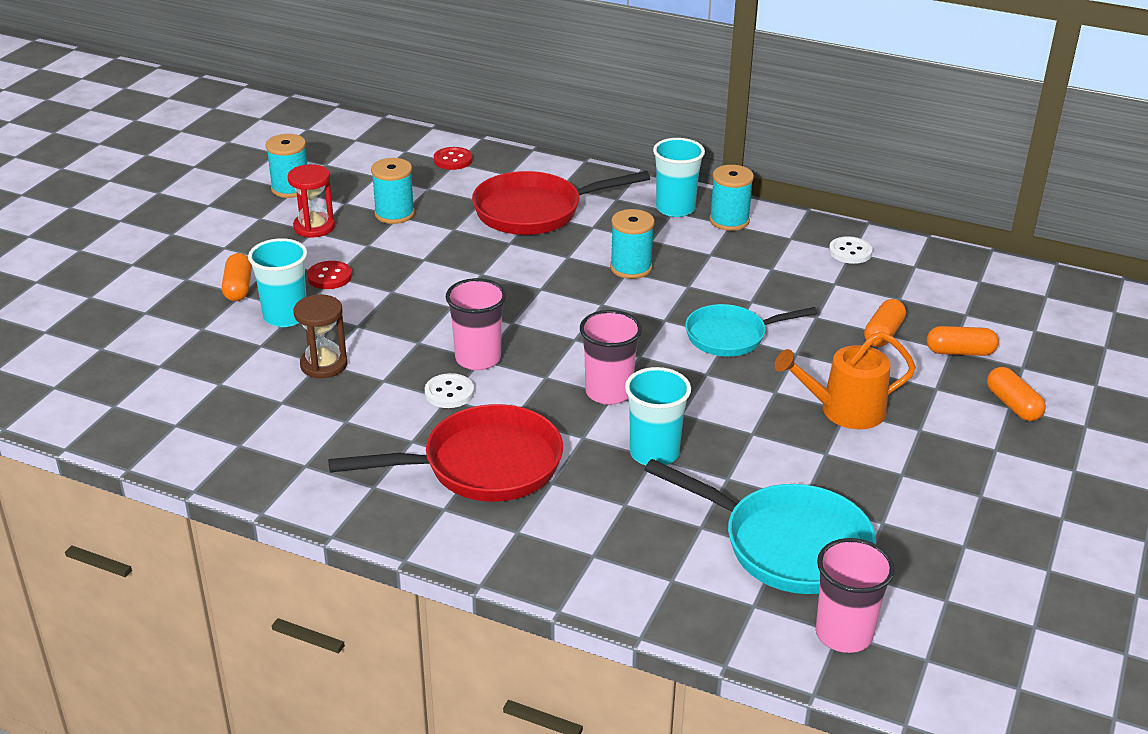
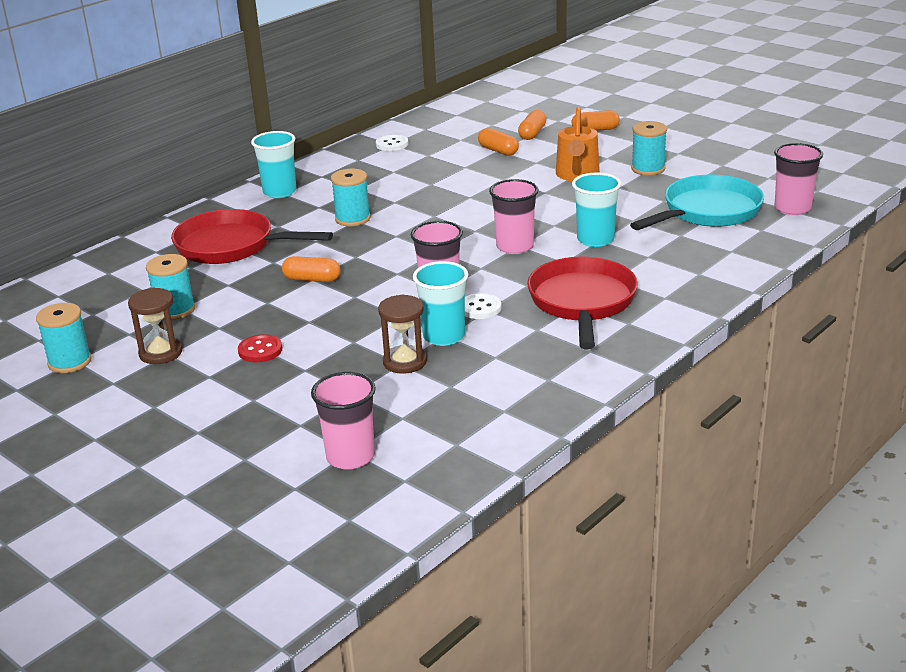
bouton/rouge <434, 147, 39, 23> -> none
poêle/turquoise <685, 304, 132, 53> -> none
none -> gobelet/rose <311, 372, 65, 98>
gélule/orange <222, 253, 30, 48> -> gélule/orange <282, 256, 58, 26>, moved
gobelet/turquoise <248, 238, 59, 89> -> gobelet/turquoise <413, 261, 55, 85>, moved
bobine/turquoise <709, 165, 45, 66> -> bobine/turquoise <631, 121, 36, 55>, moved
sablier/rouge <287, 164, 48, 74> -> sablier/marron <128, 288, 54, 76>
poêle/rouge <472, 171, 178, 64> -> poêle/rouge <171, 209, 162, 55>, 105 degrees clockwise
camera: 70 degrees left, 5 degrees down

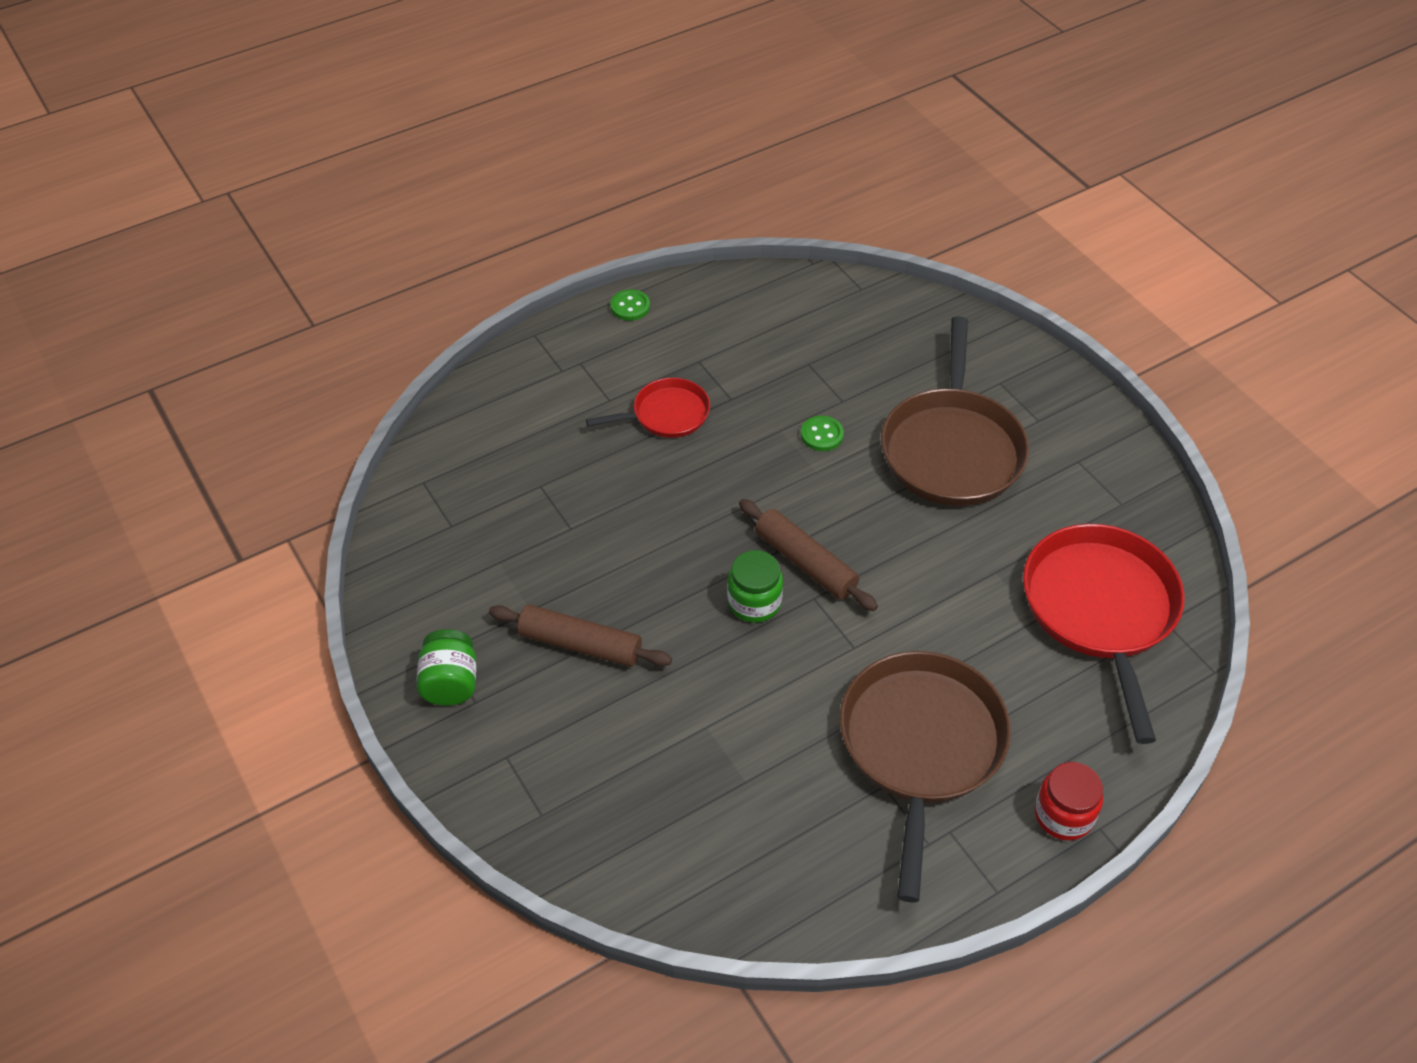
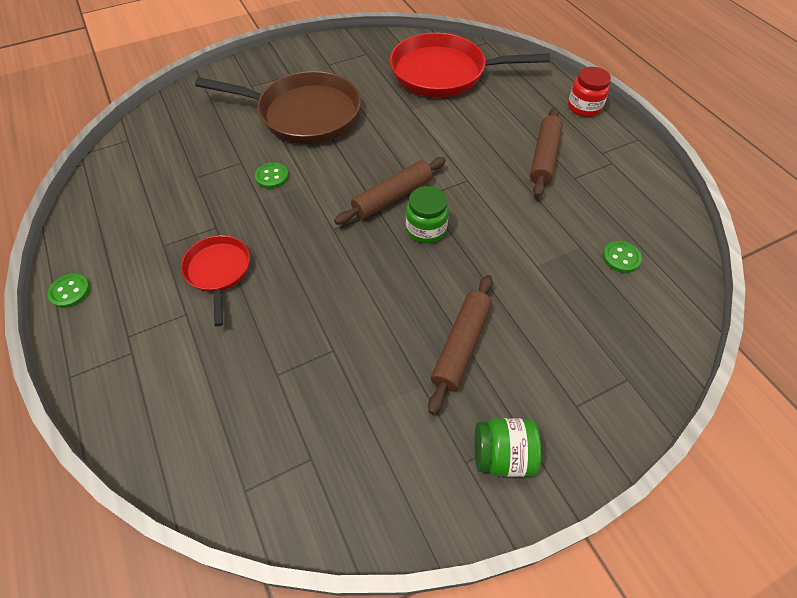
none -> bouton/vert <603, 241, 39, 32>
poêle/marron <840, 651, 171, 252> -> rouleau à pâtisserie/marron <530, 108, 33, 89>
camera: 85 degrees left, 5 degrees up

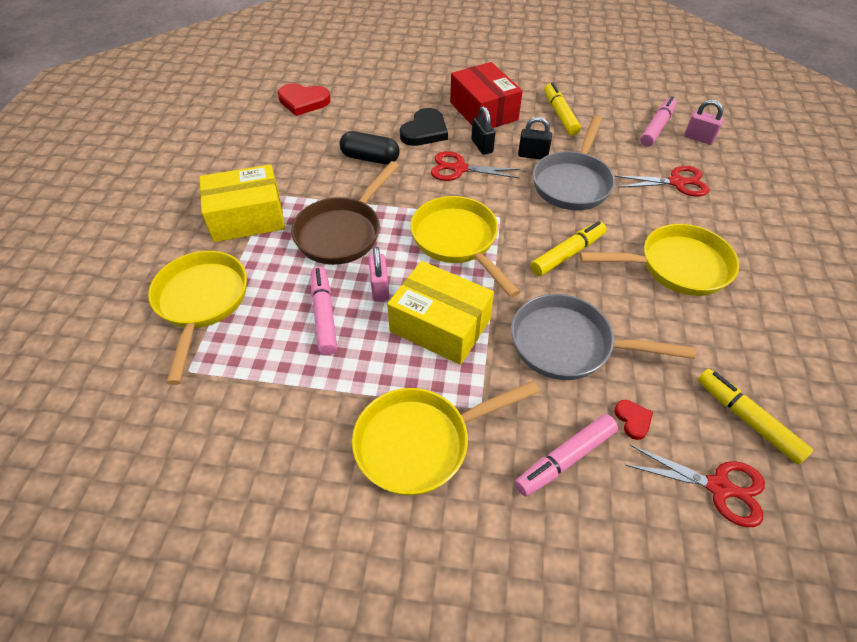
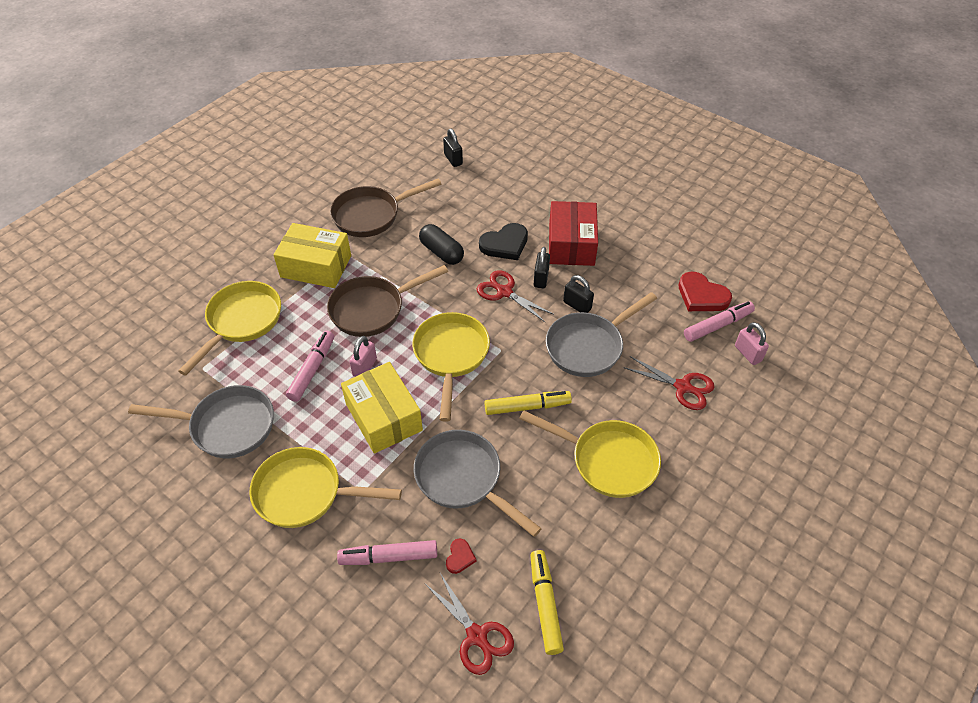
feutre/jaune <544, 82, 37, 53> -> none
none -> poêle/gris <128, 385, 146, 73>
none -> poêle/marron <330, 179, 111, 58>
none -> cadenas/noir <443, 129, 20, 38>
cœur/rouge <278, 83, 53, 33> -> cœur/rouge <679, 272, 53, 39>, moved
camera: 30 degrees right, 0 degrees up

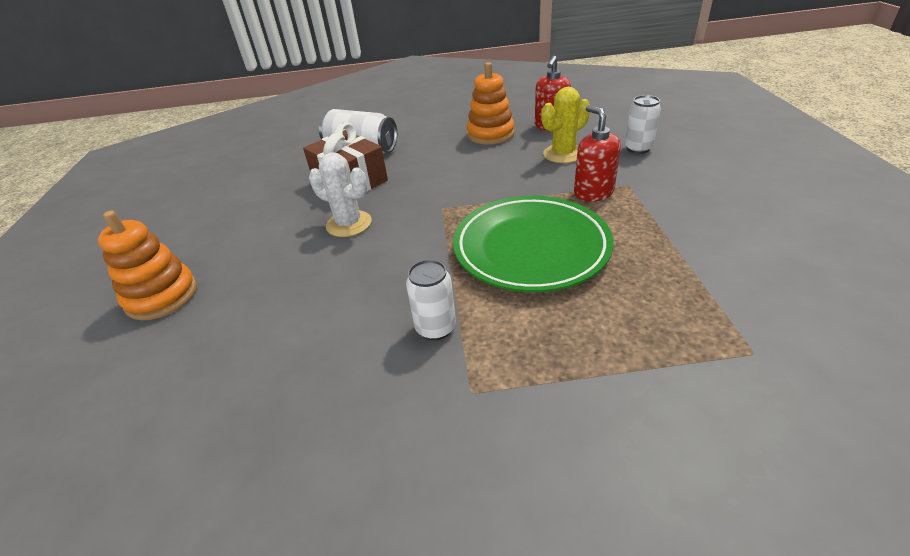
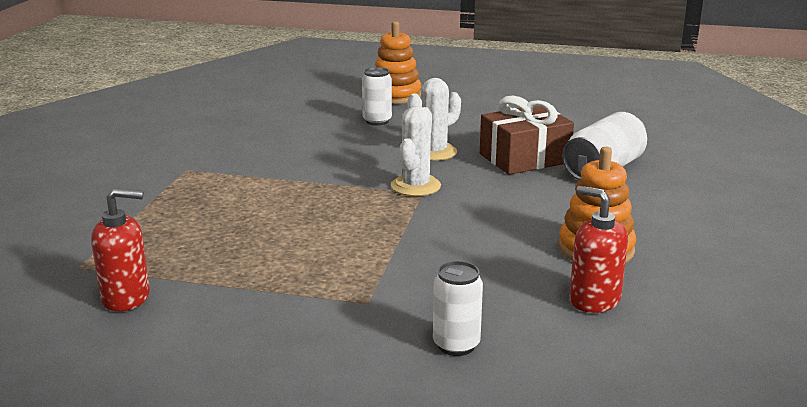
assiette/vert <453, 196, 160, 96> -> none
cactus/jaune <541, 87, 49, 76> -> none
none -> cactus/blanc <391, 106, 50, 90>
canette/blanc <406, 259, 50, 82> -> canette/blanc <362, 67, 30, 59>, moved
distributeur de savon/rouge <574, 105, 47, 97> -> distributeur de savon/rouge <91, 188, 59, 123>, moved
camera: 105 degrees right, 15 degrees down

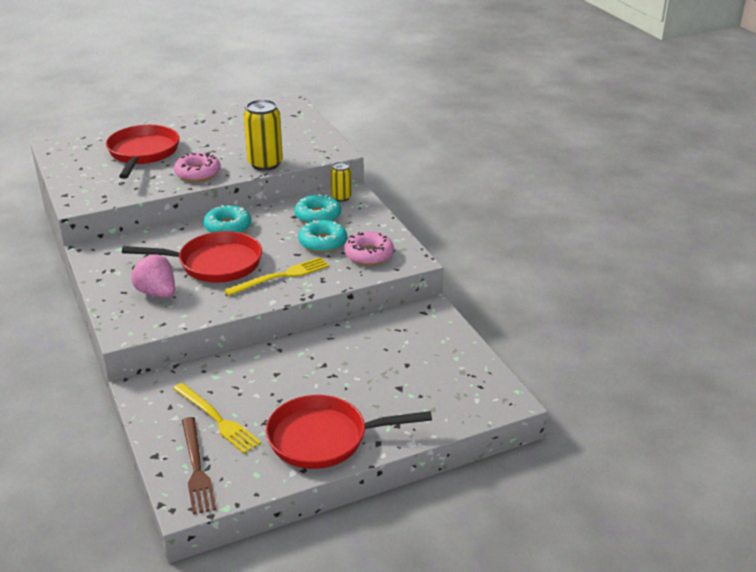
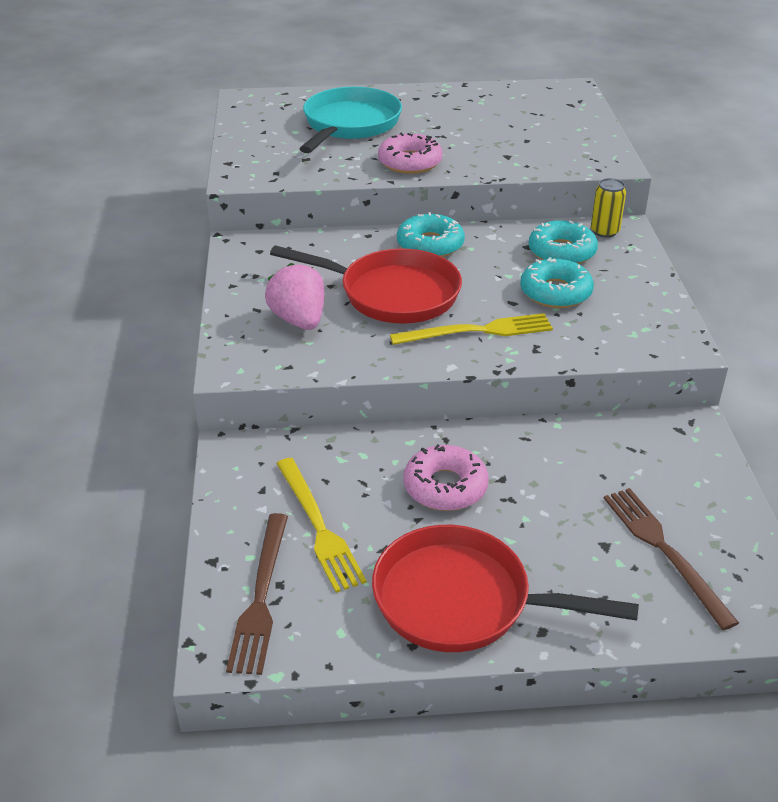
canette/jaune <244, 100, 39, 71> -> none
none -> fourchette/marron <604, 488, 135, 142>
beignet/rose <344, 232, 50, 33> -> beignet/rose <403, 444, 86, 67>, moved
poêle/rouge <106, 125, 73, 54> -> poêle/turquoise <300, 87, 102, 66>
camera: 20 degrees right, 5 degrees up

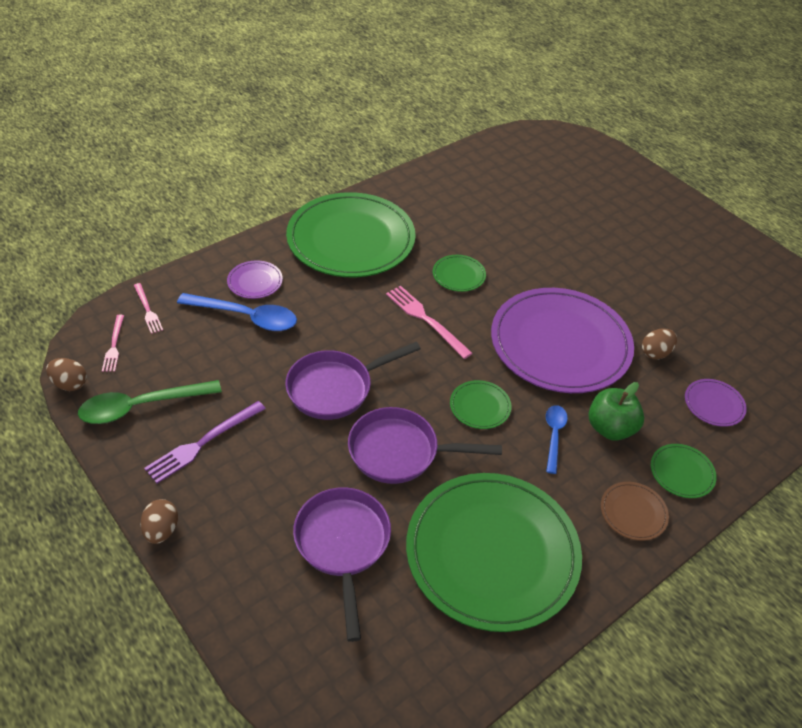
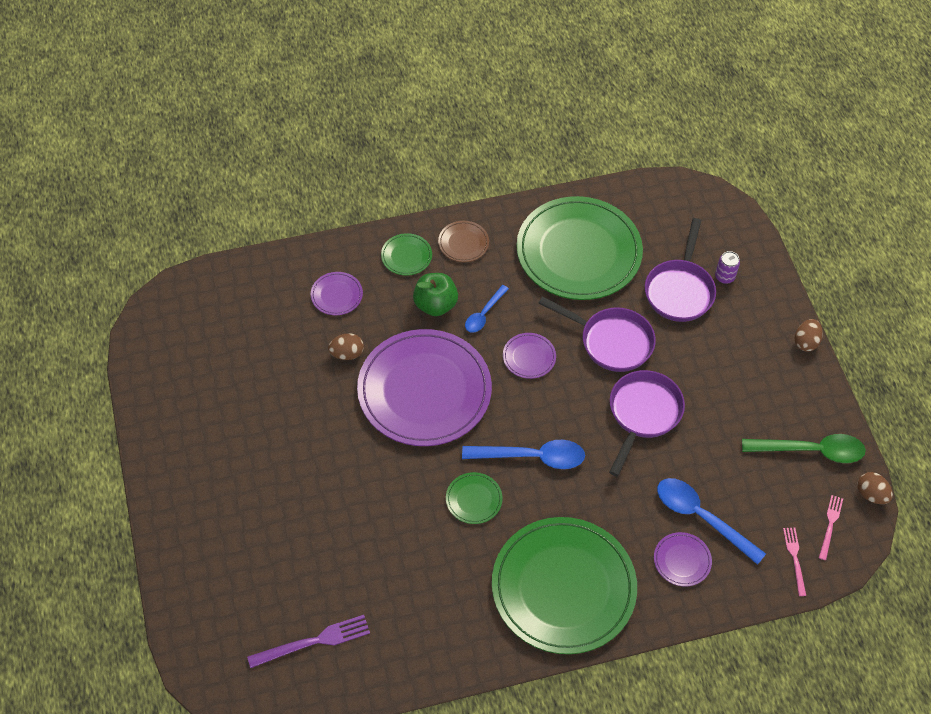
none -> canette/violet <715, 251, 25, 33>
fourchette/violet <144, 401, 122, 82> -> fourchette/violet <247, 615, 123, 53>, moved
fourchette/rose <386, 286, 87, 73> -> cuillère/bleu <462, 440, 123, 29>
assiette/vert <450, 380, 62, 49> -> assiette/violet <503, 333, 53, 46>
poêle/violet <285, 342, 136, 78> -> poêle/violet <609, 370, 76, 106>, 60 degrees counterclockwise
camera: 155 degrees left, 10 degrees up

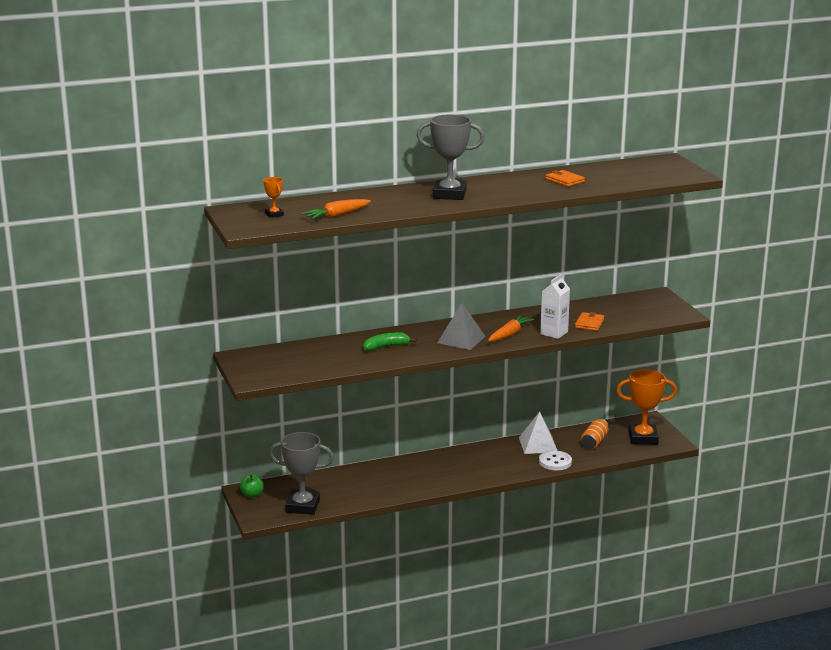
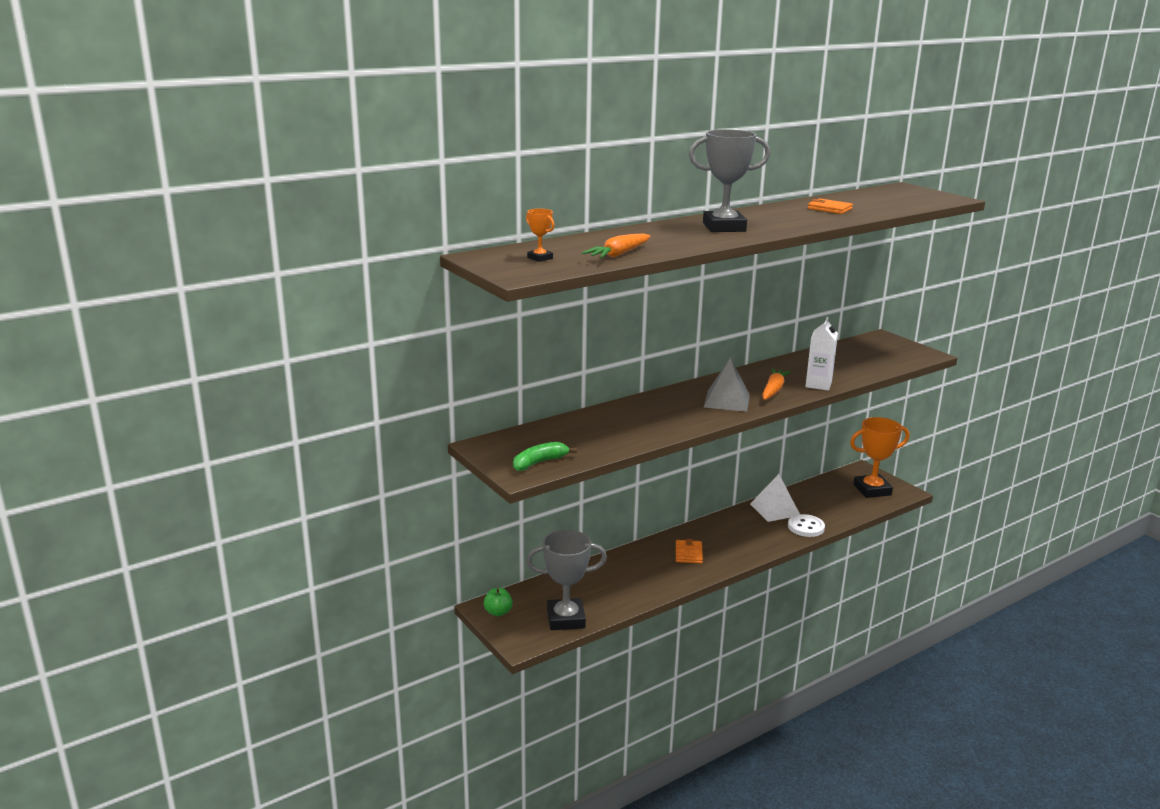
canette/orange <581, 419, 28, 30> -> none
banane/vert <363, 332, 54, 19> -> banane/vert <513, 442, 64, 29>, moved
portefeuille/orange <575, 312, 30, 19> -> portefeuille/orange <676, 539, 27, 25>, moved
camera: 15 degrees left, 0 degrees up

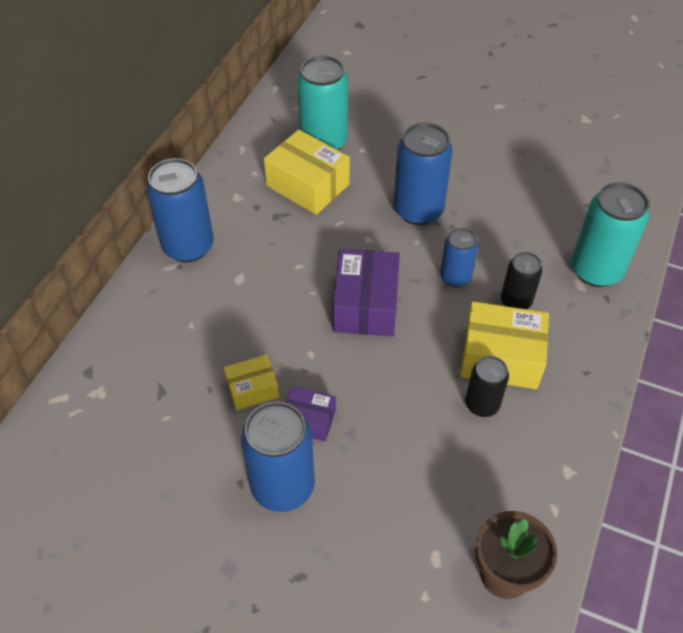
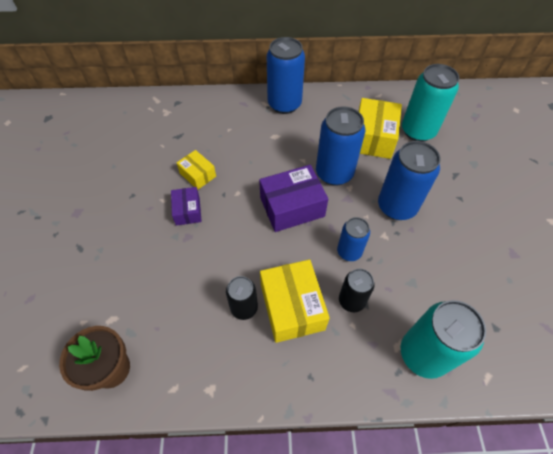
canette/bleu <241, 401, 74, 111> -> canette/bleu <316, 106, 49, 80>, moved
camera: 65 degrees right, 5 degrees up

